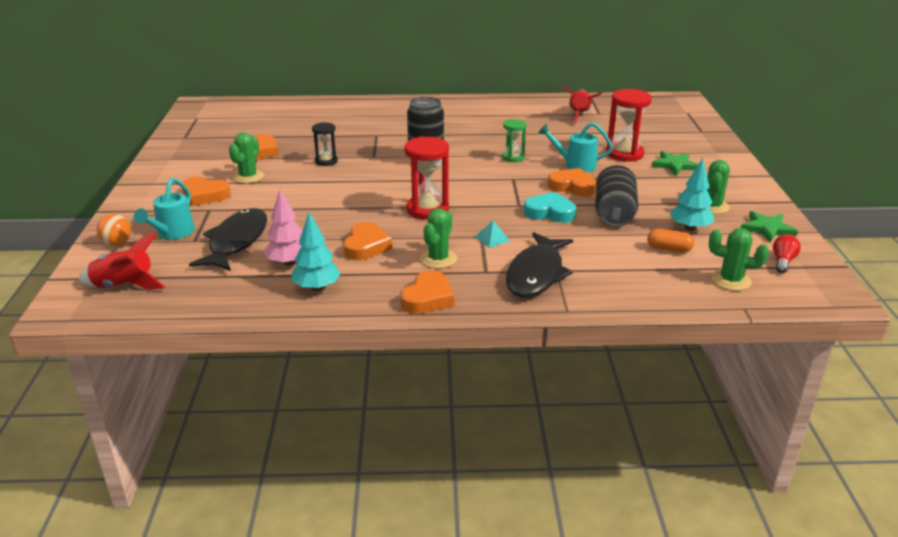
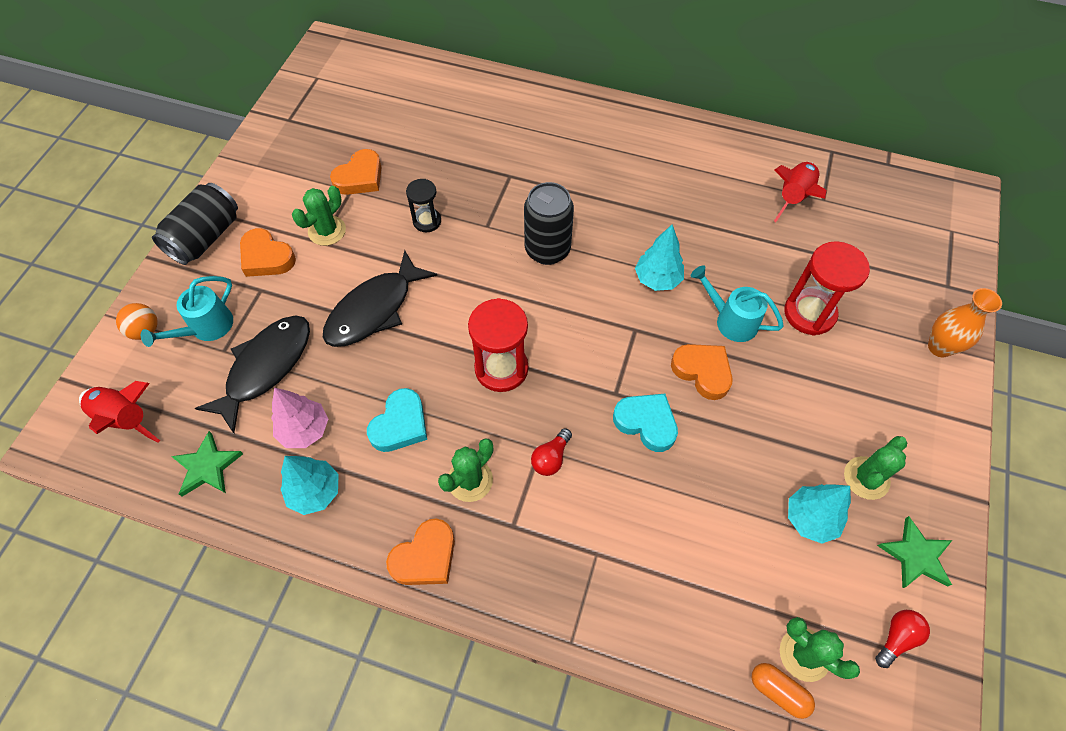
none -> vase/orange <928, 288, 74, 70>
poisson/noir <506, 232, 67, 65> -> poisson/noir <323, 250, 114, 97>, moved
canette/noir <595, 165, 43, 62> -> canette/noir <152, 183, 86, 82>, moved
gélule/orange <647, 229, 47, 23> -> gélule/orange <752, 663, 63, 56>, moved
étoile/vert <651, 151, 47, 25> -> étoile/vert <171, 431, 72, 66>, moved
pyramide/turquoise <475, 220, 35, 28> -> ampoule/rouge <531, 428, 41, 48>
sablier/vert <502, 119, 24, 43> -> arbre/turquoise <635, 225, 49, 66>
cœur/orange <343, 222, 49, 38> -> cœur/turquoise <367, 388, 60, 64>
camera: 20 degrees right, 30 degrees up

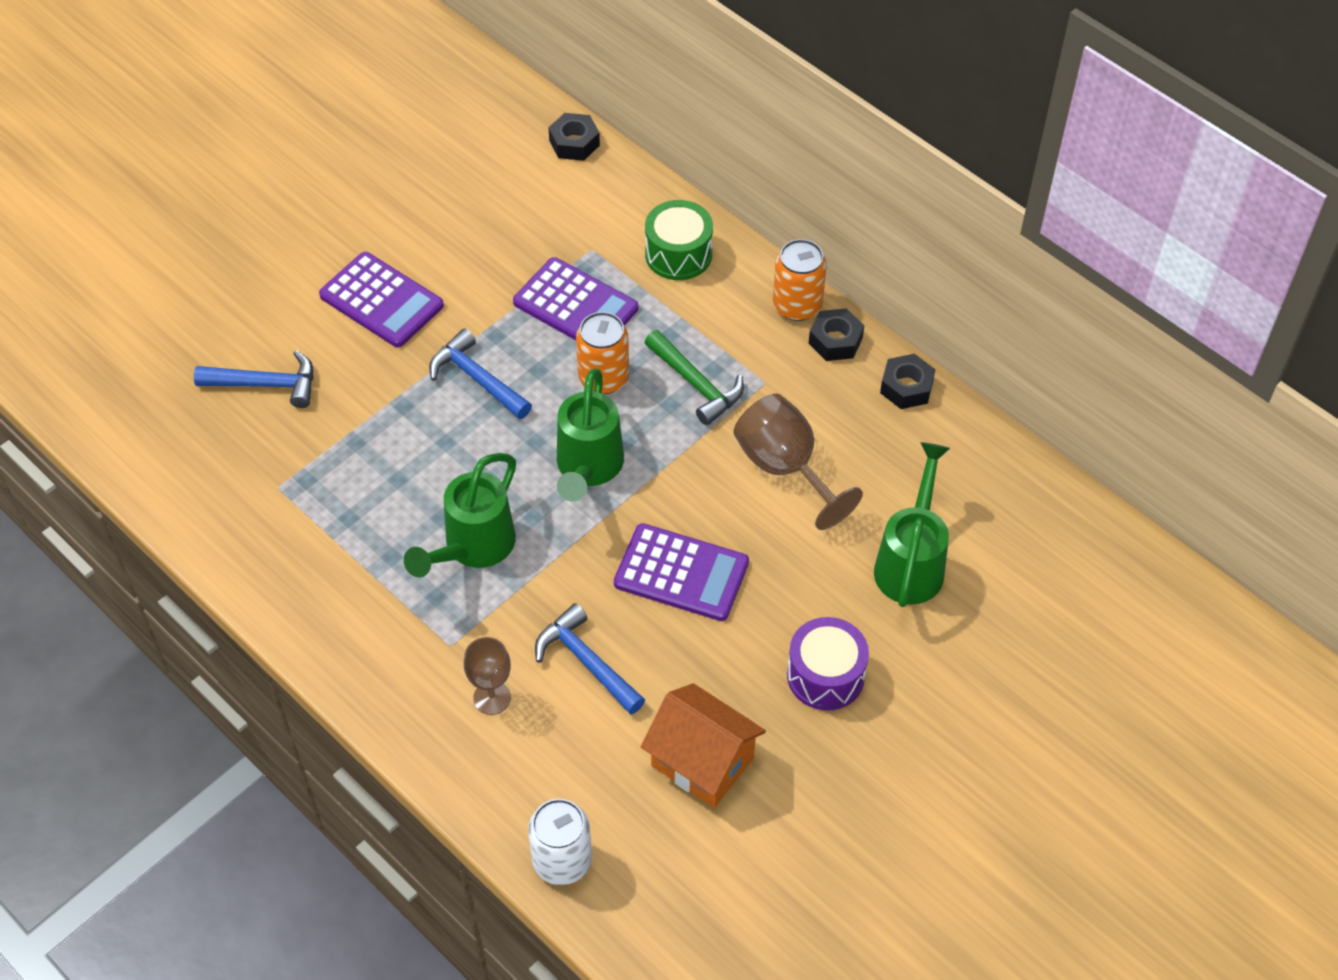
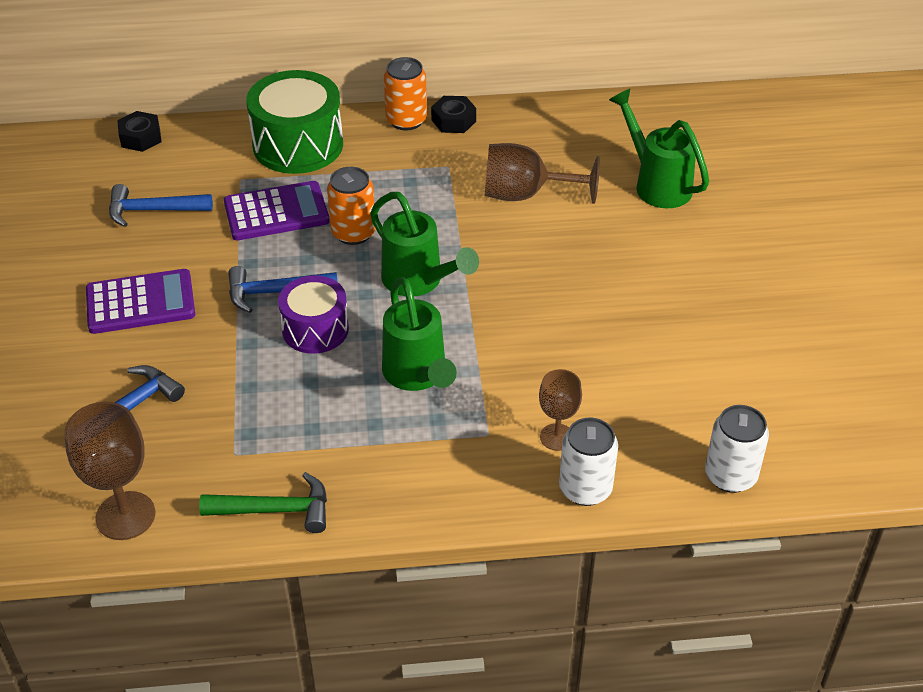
calculatrice/violet <614, 523, 135, 98> -> none
maison/orange <641, 683, 125, 125> -> none
écrou/noir <880, 354, 56, 55> -> none
none -> verre à pied/marron <64, 402, 91, 138>
none -> canette/blanc <559, 417, 59, 89>
marteau/bleu <535, 603, 110, 112> -> marteau/bleu <109, 184, 104, 43>, moved
marteau/vert <644, 330, 100, 95> -> marteau/vert <199, 472, 128, 61>, moved
tambour/violet <787, 617, 82, 93> -> tambour/violet <278, 275, 71, 79>, moved
tambour/vert <645, 200, 68, 80> -> tambour/vert <246, 70, 97, 104>, x1.57
camera: 50 degrees left, 10 degrees down

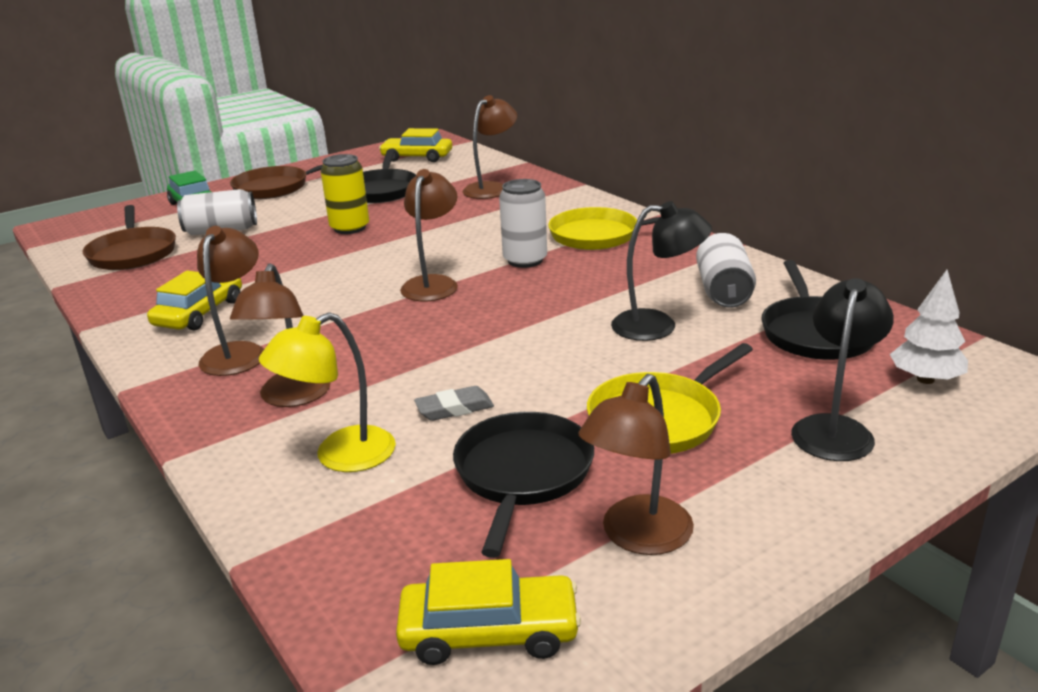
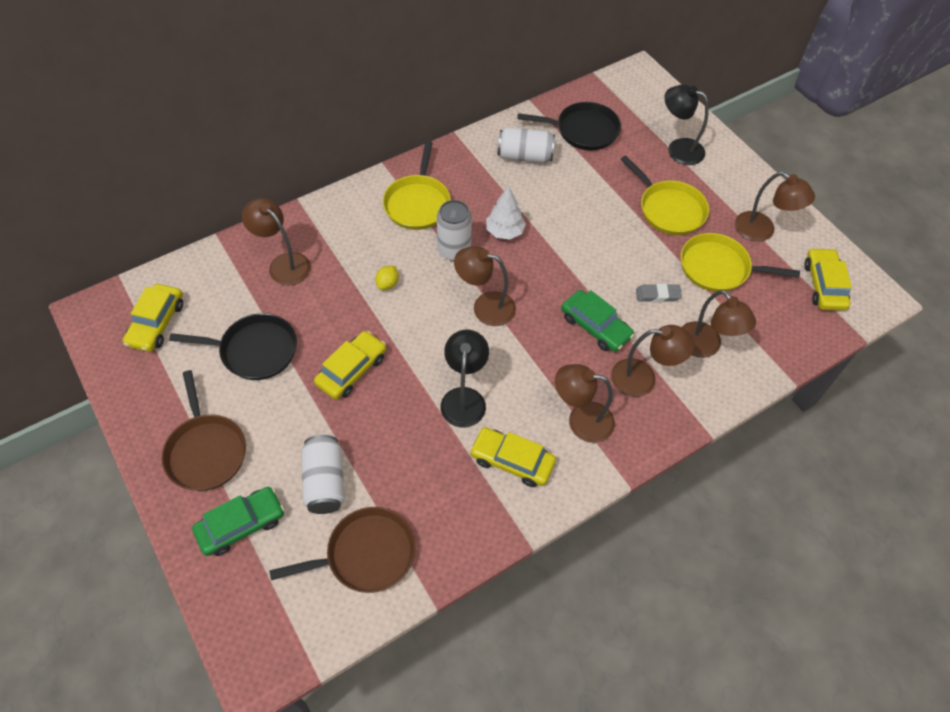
none -> citron/jaune <375, 266, 24, 24>
none -> voiture/vert <561, 290, 73, 62>
lampe/noir <611, 201, 101, 140> -> lampe/noir <441, 330, 48, 97>, moved
arbre/blanc <890, 270, 78, 114> -> arbre/blanc <486, 186, 40, 53>, moved
canette/jaune <321, 154, 48, 80> -> voiture/jaune <314, 331, 72, 68>
lampe/jaune <259, 312, 137, 160> -> lampe/marron <682, 290, 74, 68>
poêle/noir <453, 412, 141, 146> -> poêle/jaune <681, 233, 119, 59>
gomme/gris <414, 386, 80, 35> -> gomme/gris <636, 284, 46, 18>, 75 degrees counterclockwise
camera: 90 degrees left, 30 degrees up

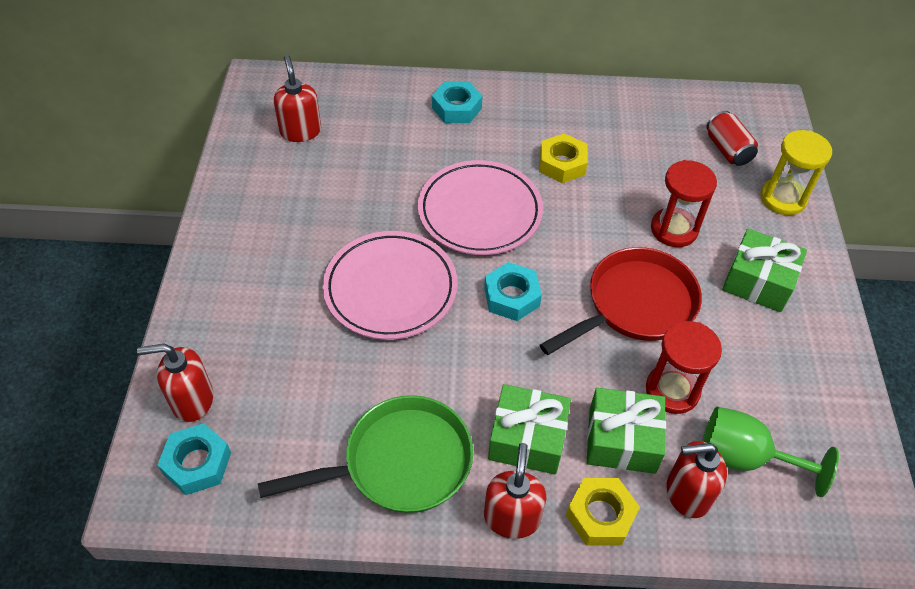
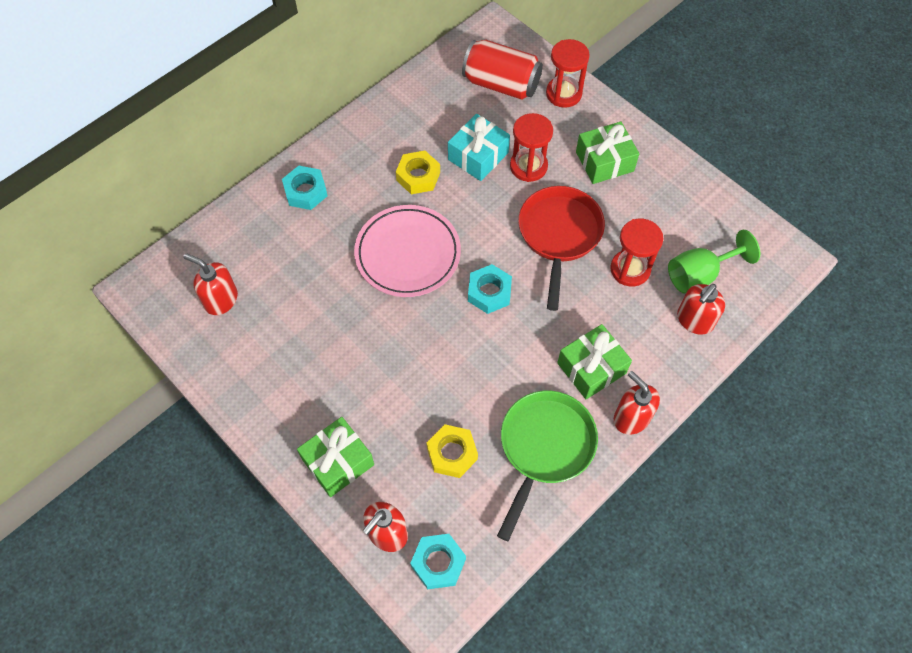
assiette/rose <323, 231, 135, 109> -> none
none -> cadeau/turquoise <448, 114, 62, 67>
écrou/jaune <566, 478, 74, 67> -> écrou/jaune <426, 424, 52, 54>, moved
cadeau/vert <587, 388, 79, 86> -> cadeau/vert <297, 417, 77, 80>, moved
sablier/jaune <760, 130, 72, 85> -> sablier/rouge <546, 39, 43, 69>
canette/rouge <706, 111, 52, 55> -> canette/rouge <462, 40, 81, 60>, x1.66
camera: 45 degrees left, 10 degrees up

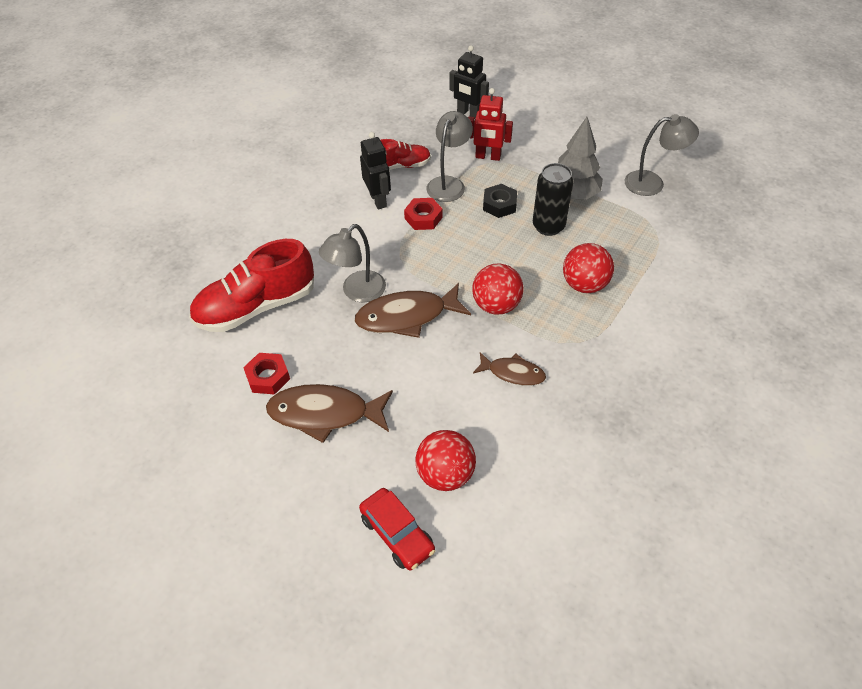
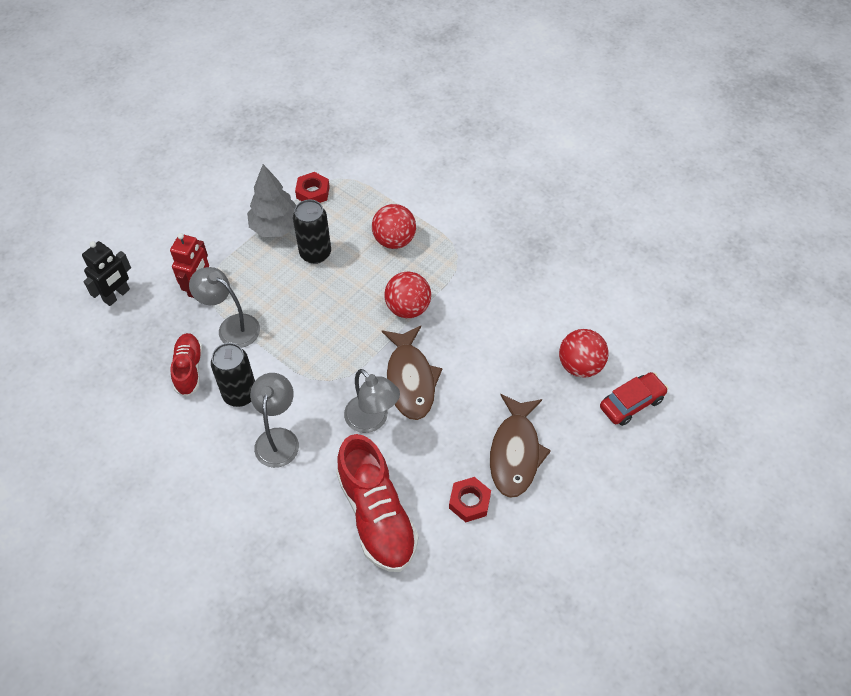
poisson/marron <473, 352, 73, 34> -> none
écrou/noir <483, 184, 34, 34> -> none
écrou/rouge <404, 198, 39, 32> -> écrou/rouge <295, 172, 35, 31>, moved
lampe/gris <625, 114, 74, 82> -> lampe/gris <250, 373, 49, 95>, moved
robot/noir <360, 132, 31, 77> -> canette/noir <211, 343, 44, 64>
camera: 85 degrees left, 5 degrees up

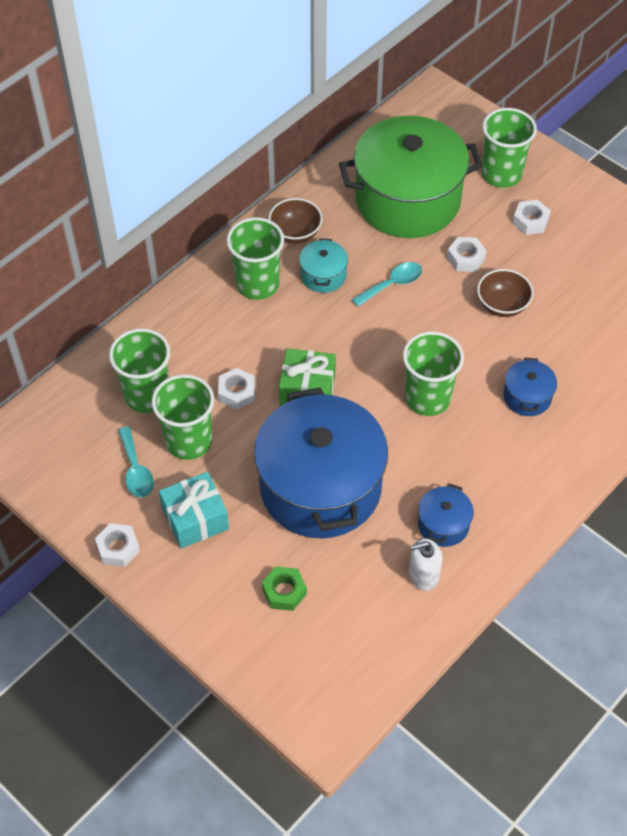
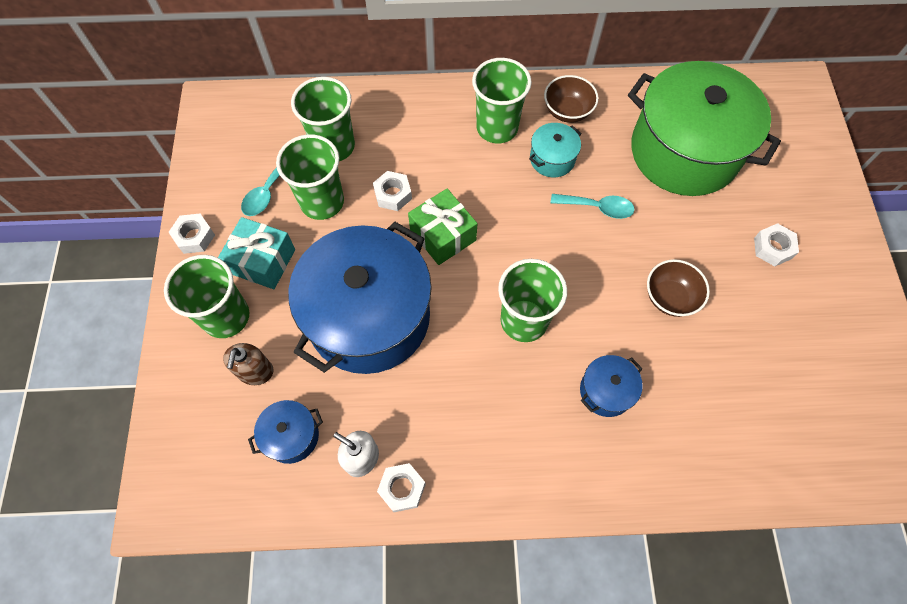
marmite/bleu <418, 483, 56, 64> -> marmite/bleu <248, 400, 75, 64>, moved
écrou/blanc <447, 237, 39, 35> -> écrou/blanc <377, 463, 49, 49>, moved
gobelet/vert <482, 108, 55, 80> -> gobelet/vert <164, 255, 85, 83>, moved
écrou/vert <262, 566, 45, 45> -> distributeur de savon/marron <223, 343, 51, 42>
camera: 45 degrees right, 10 degrees up

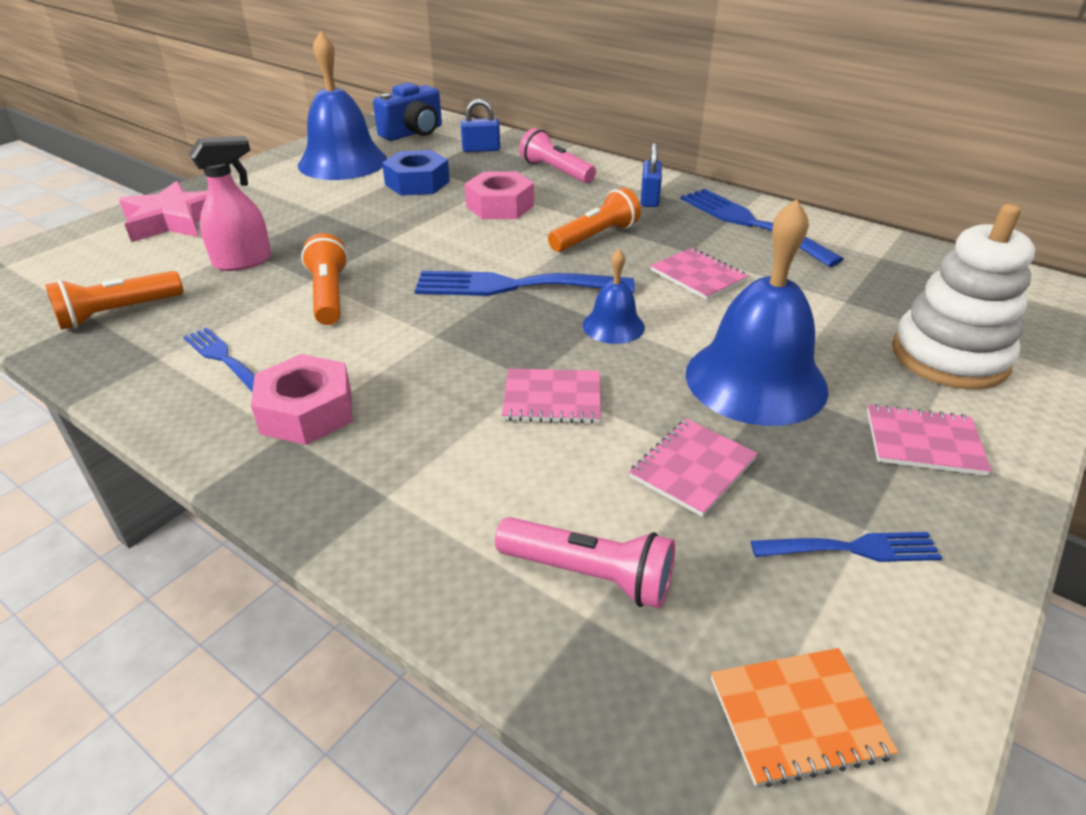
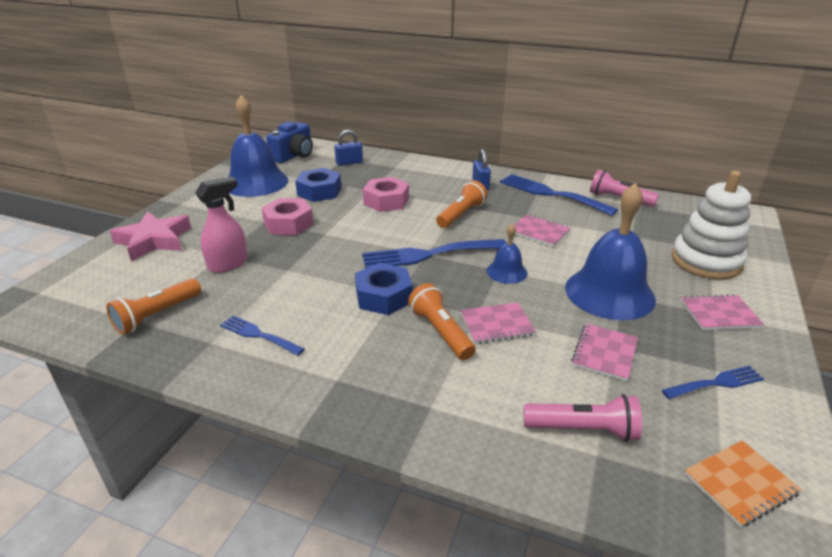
none -> écrou/bleu <355, 263, 57, 52>
écrou/rose <251, 354, 101, 91> -> écrou/rose <262, 198, 52, 37>, moved
lampe de poche/orange <301, 233, 47, 92> -> lampe de poche/orange <408, 283, 68, 77>, moved
lampe de poche/rose <519, 128, 77, 55> -> lampe de poche/rose <590, 170, 69, 37>, moved
camera: 15 degrees left, 5 degrees down

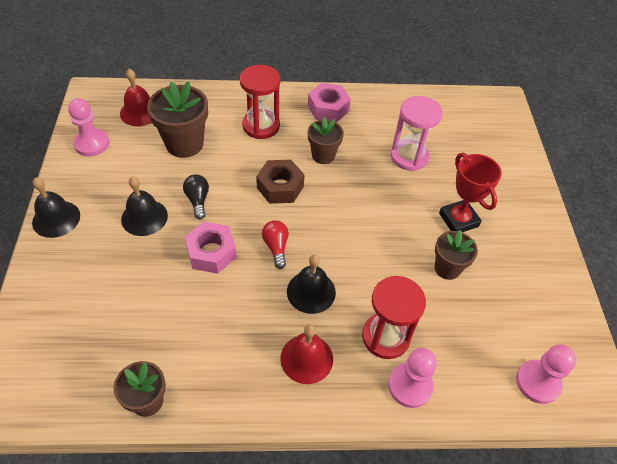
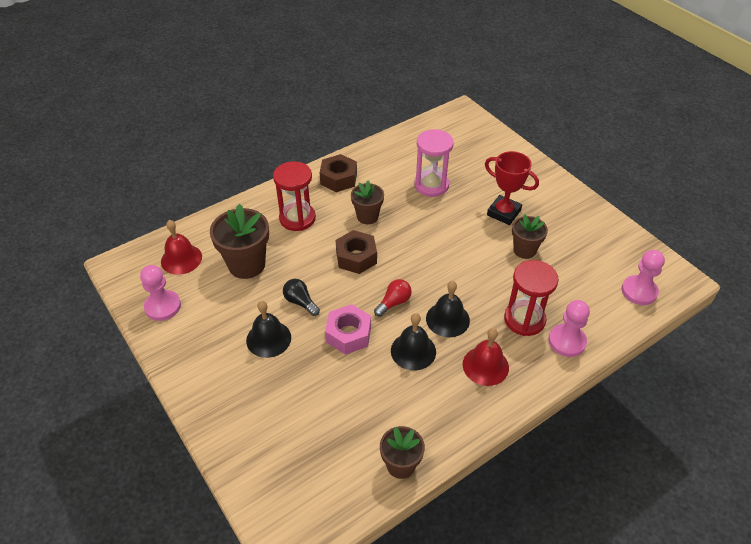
cloche/noir <32, 178, 48, 60> -> cloche/noir <391, 313, 45, 57>, moved
écrou/rose <308, 83, 43, 40> -> écrou/marron <319, 154, 38, 38>
ampoule/rouge <262, 220, 27, 49> -> ampoule/rouge <374, 279, 38, 38>, 90 degrees clockwise
camera: 30 degrees left, 5 degrees down

